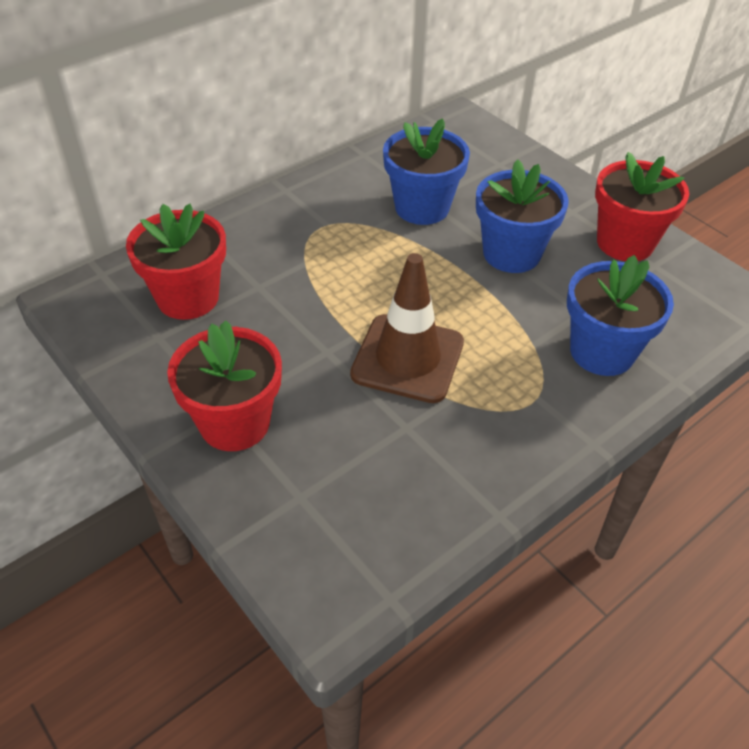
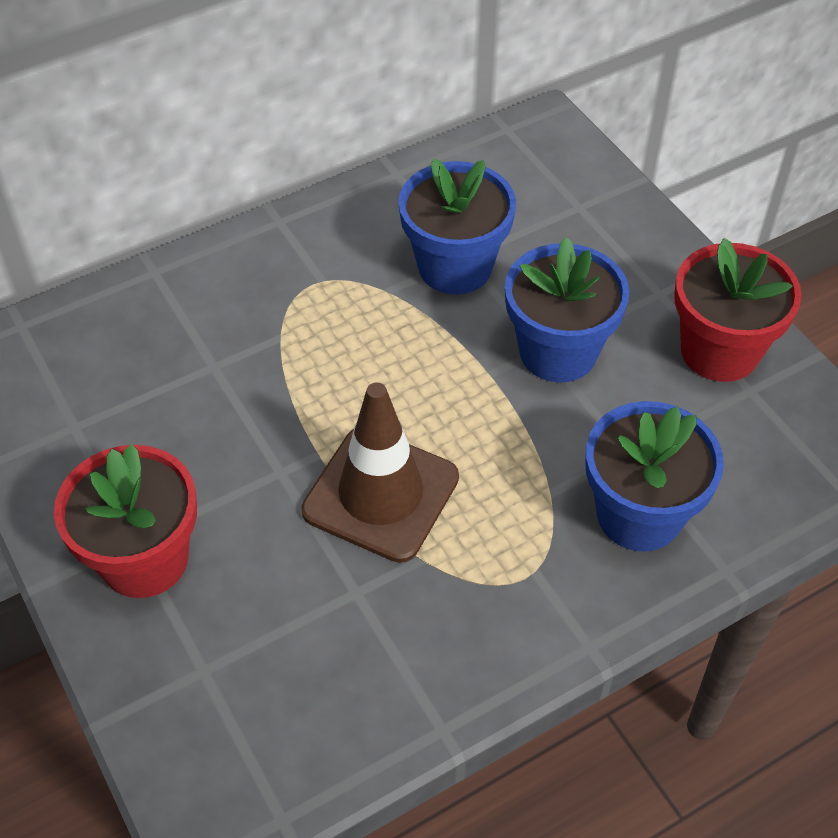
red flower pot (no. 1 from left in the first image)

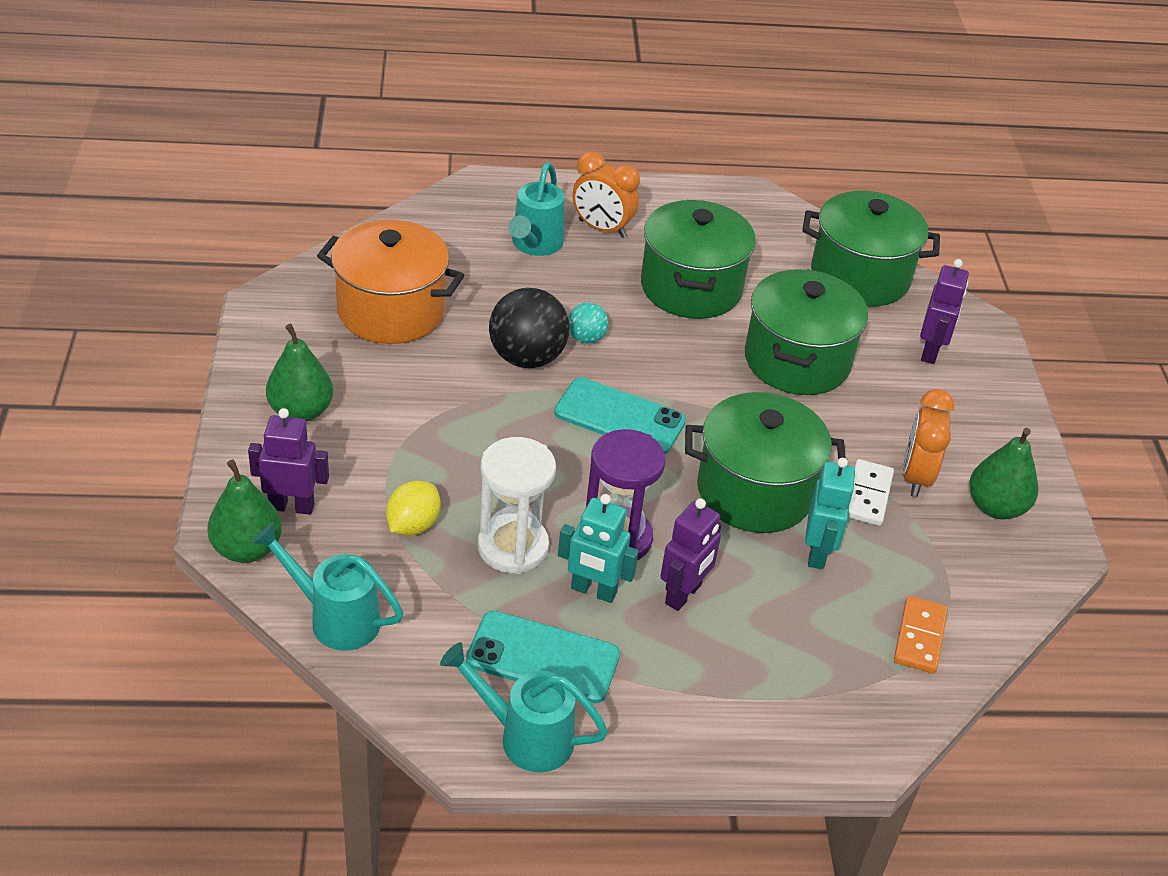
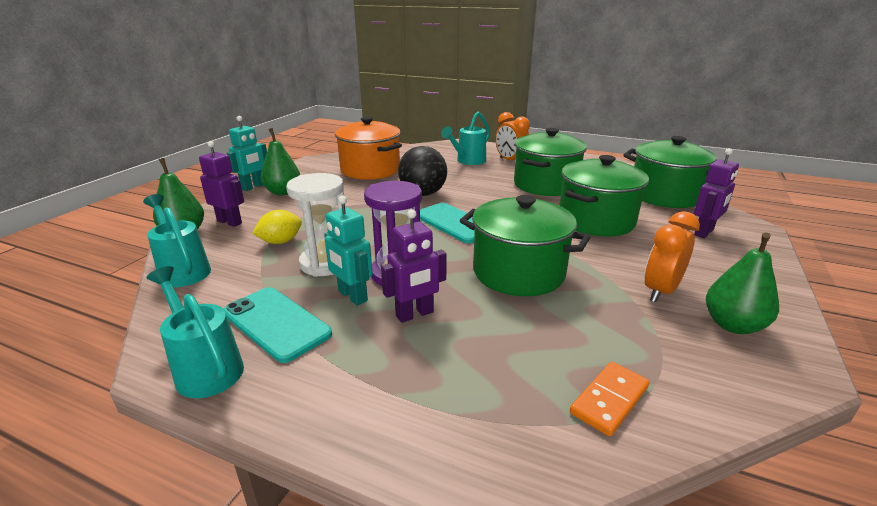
turquoise ball
turquoise robot (no. 1 from left)
white domino

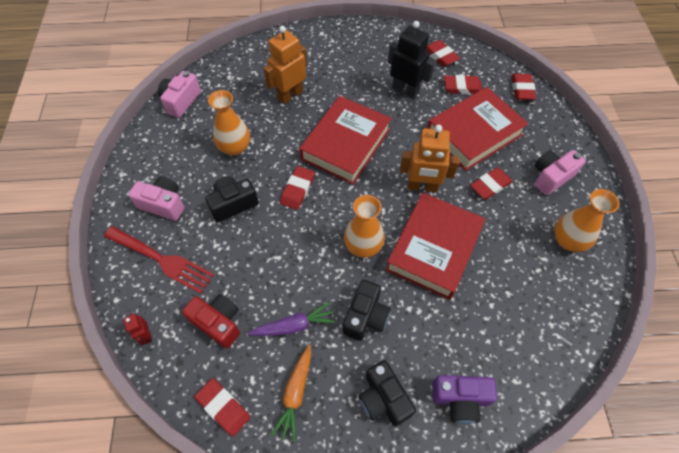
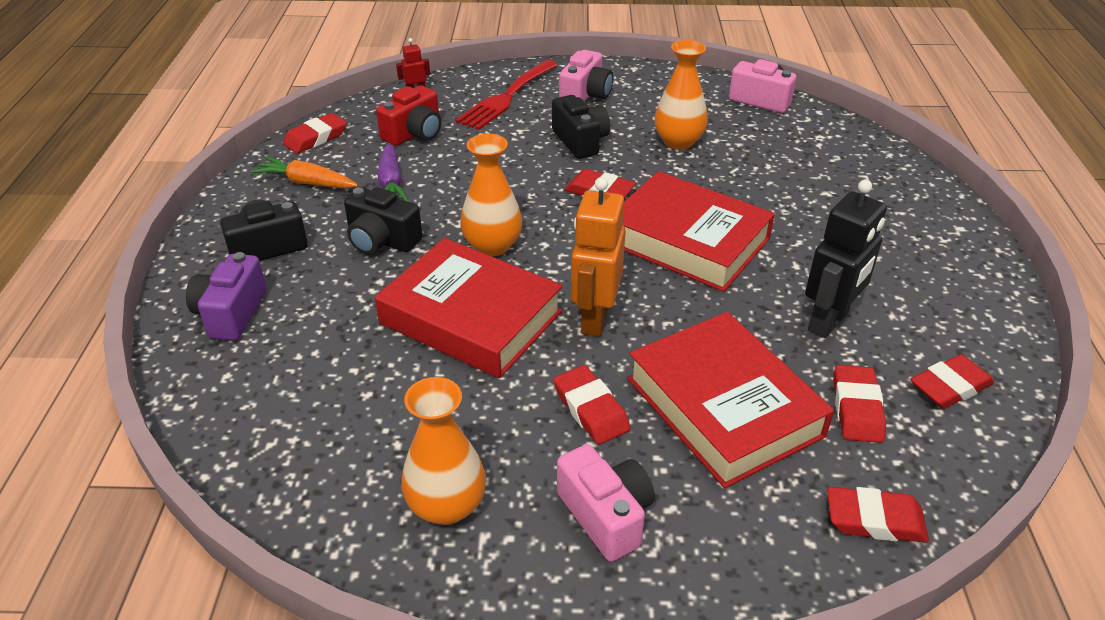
orange robot (no. 1 from left in the first image)

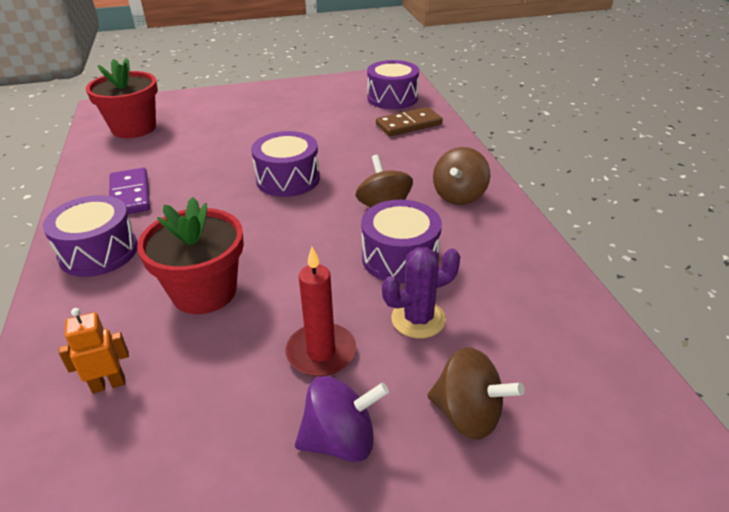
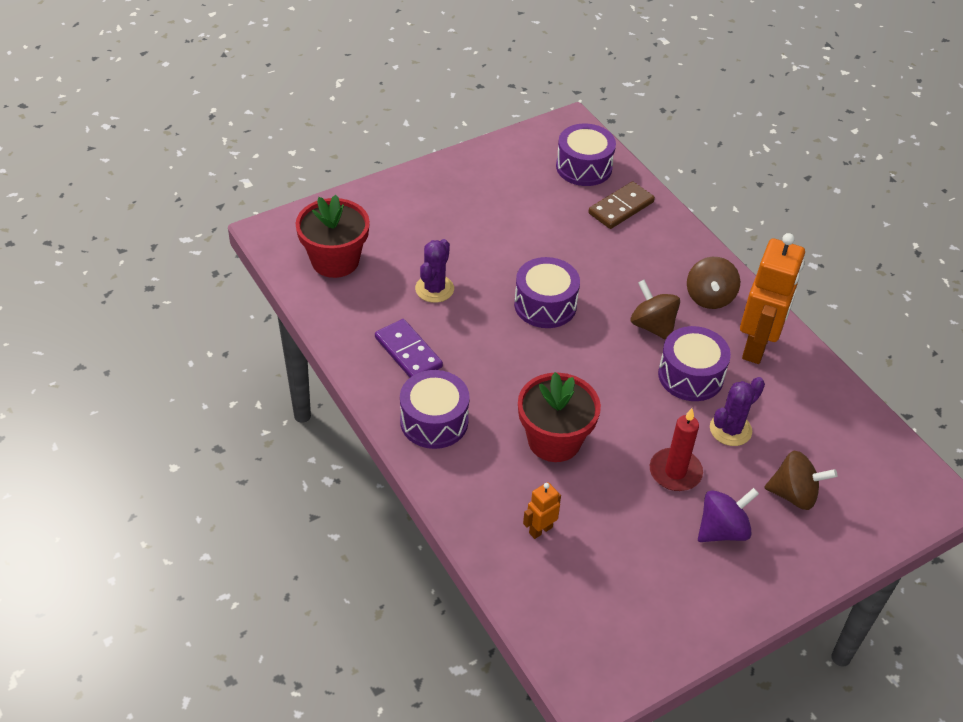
orange robot (no. 2 from left)
purple cactus (no. 1 from left)

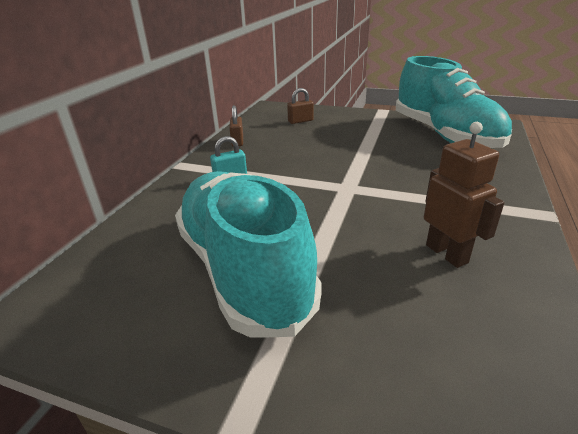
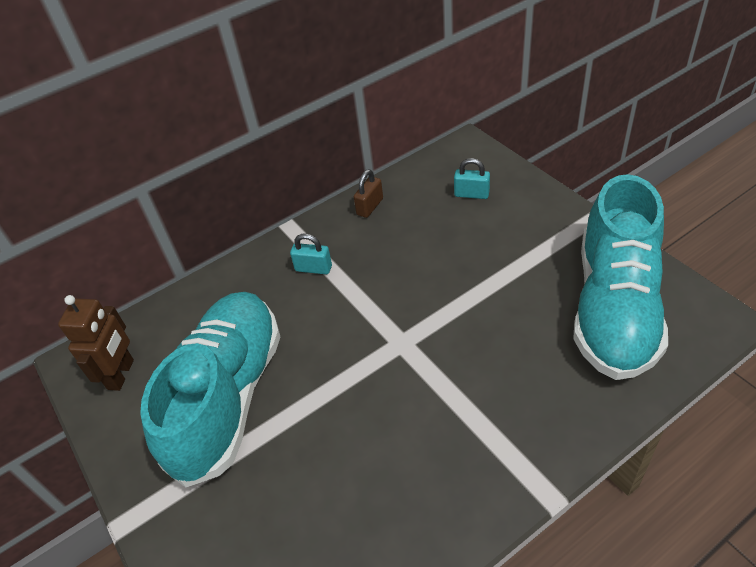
turquoise padlock (no. 2 from left)
brown robot

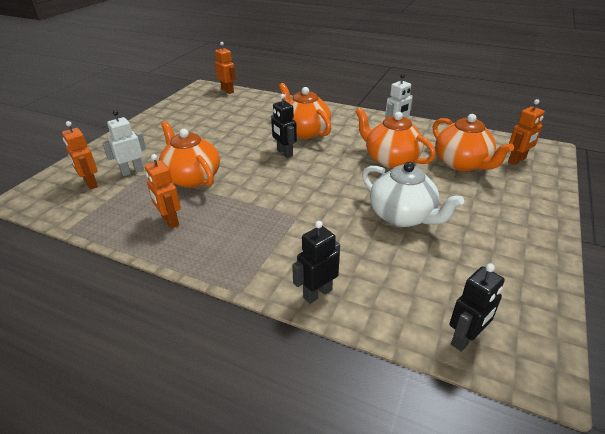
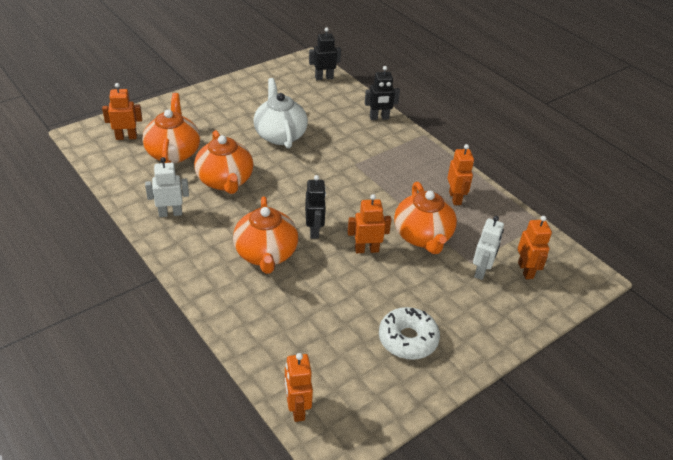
white robot (no. 2 from left)
orange robot (no. 3 from left)
white donut

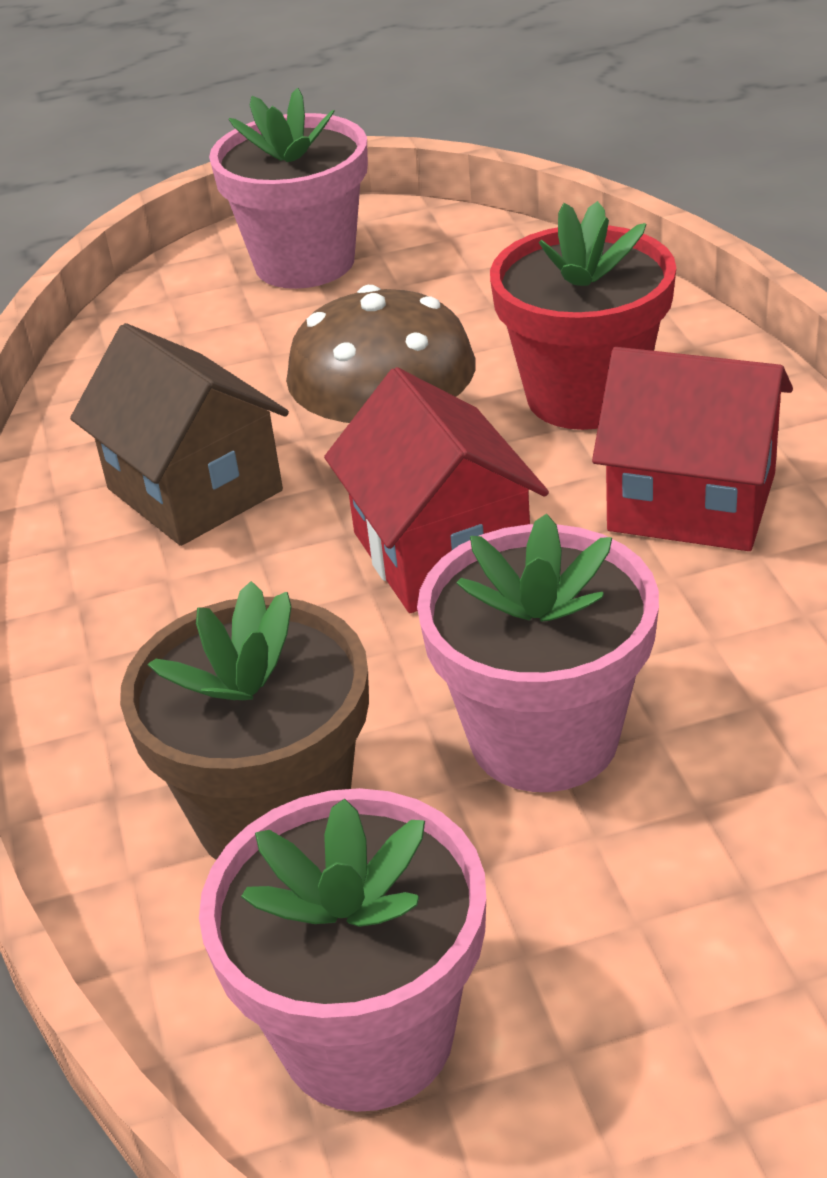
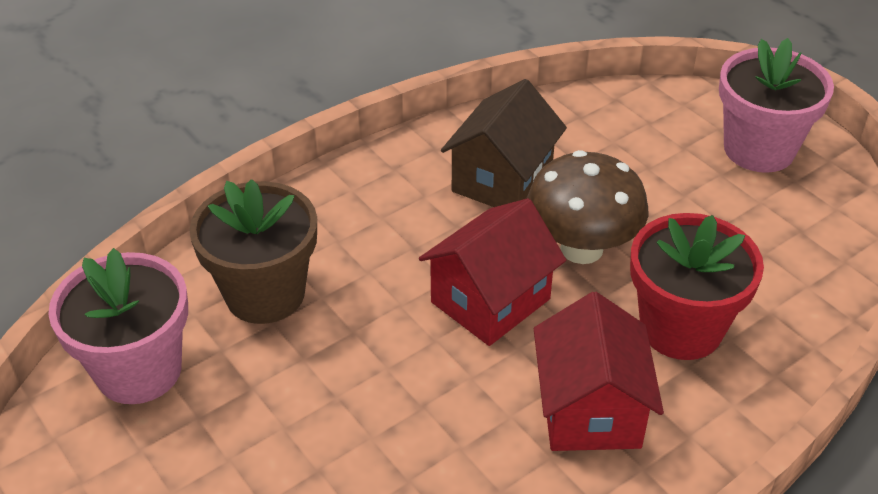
pink flower pot (no. 3 from left in the first image)

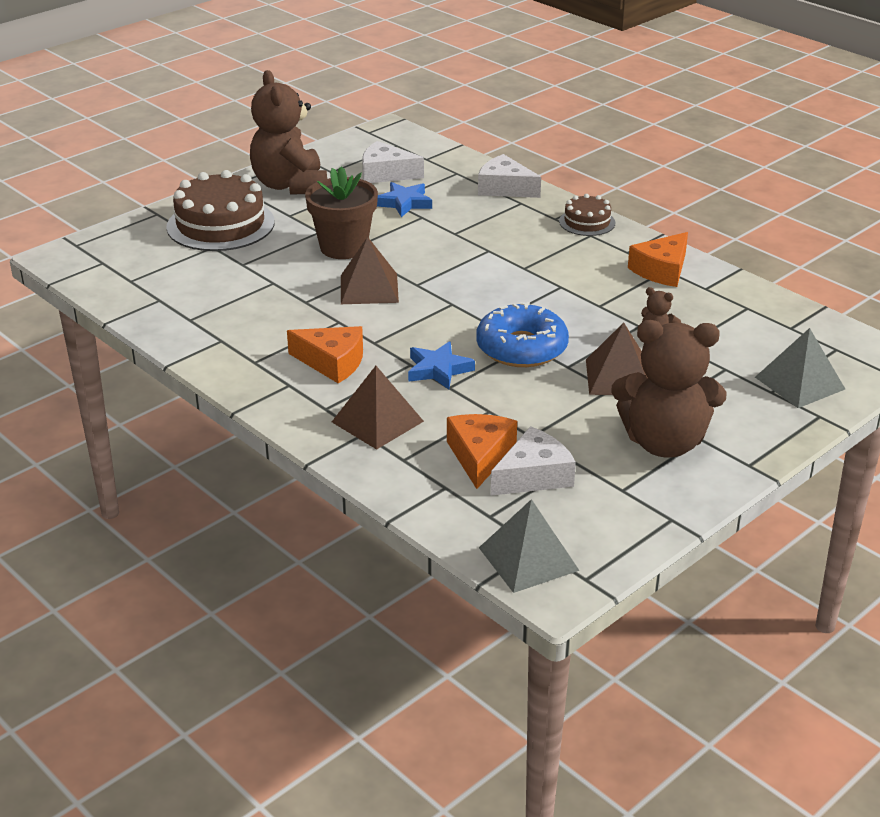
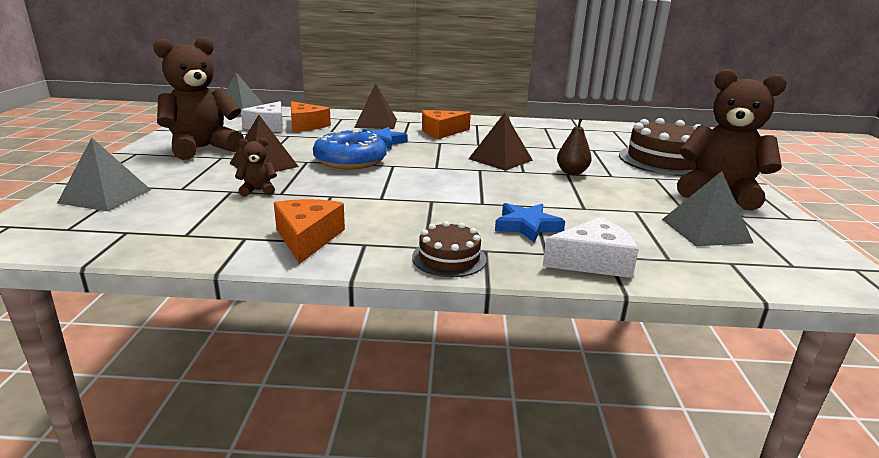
grey pyramid (no. 3 from left)
brown pear
blue star (no. 2 from left)

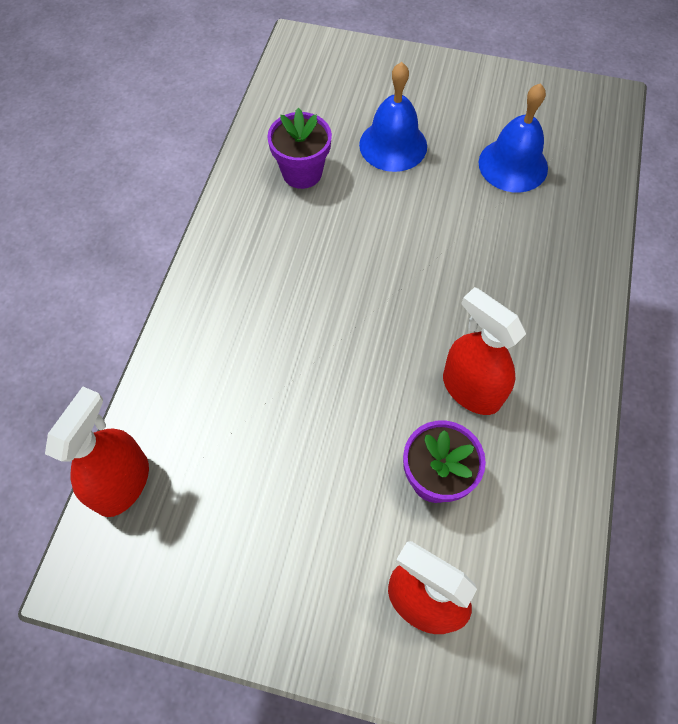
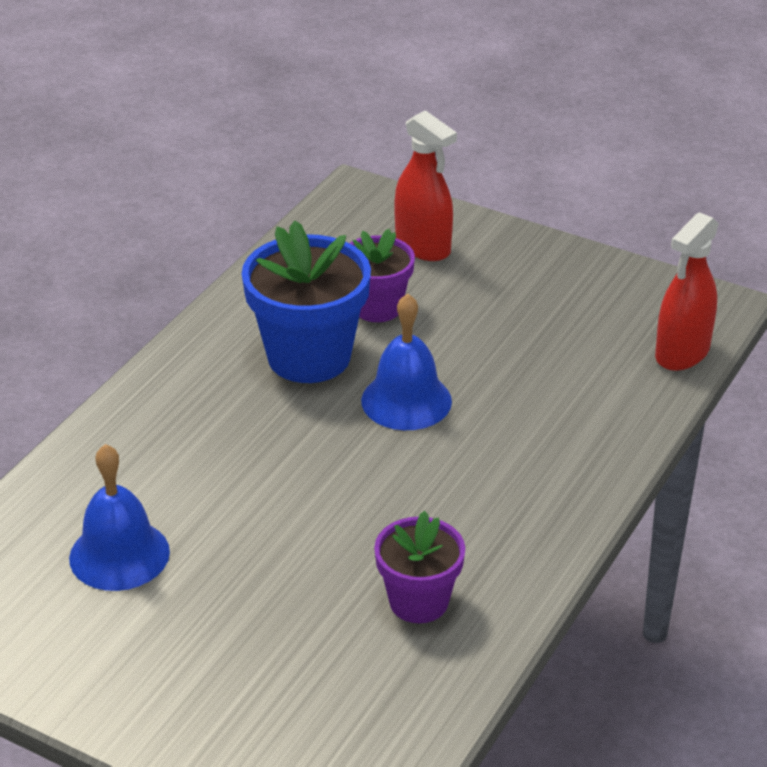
blue bell (no. 2 from left)
blue flower pot

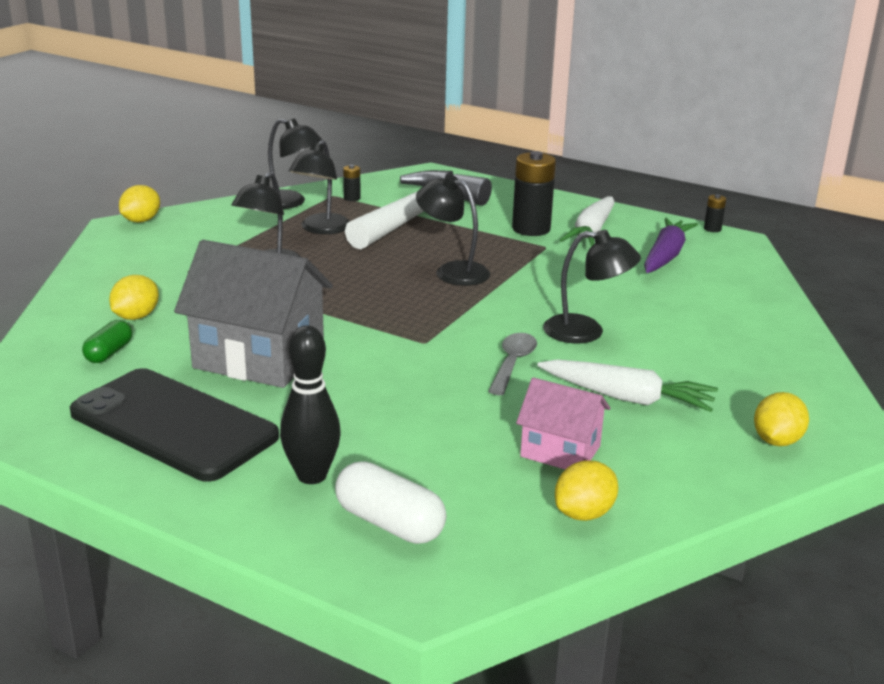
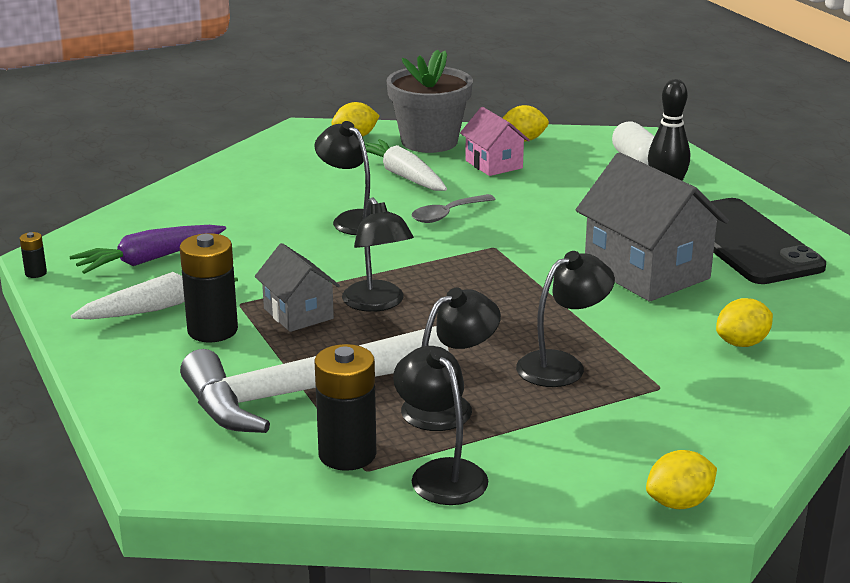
black battery (no. 3 from left)
green capsule
grey flower pot
grey house (no. 1 from left)

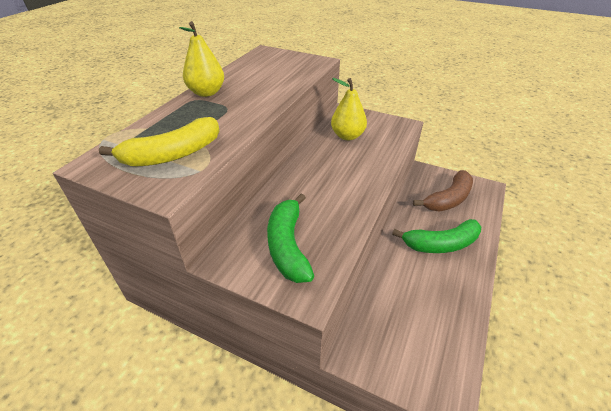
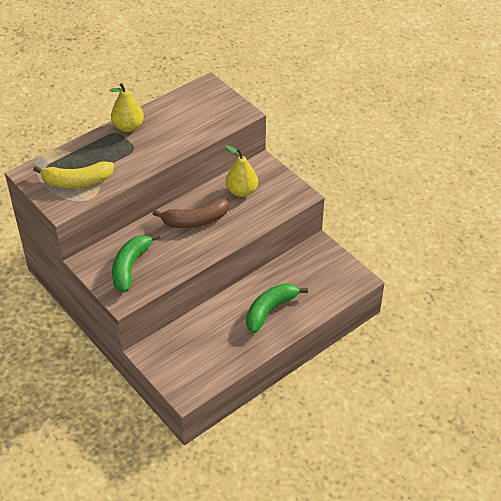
brown banana
green banana (no. 2 from left)

